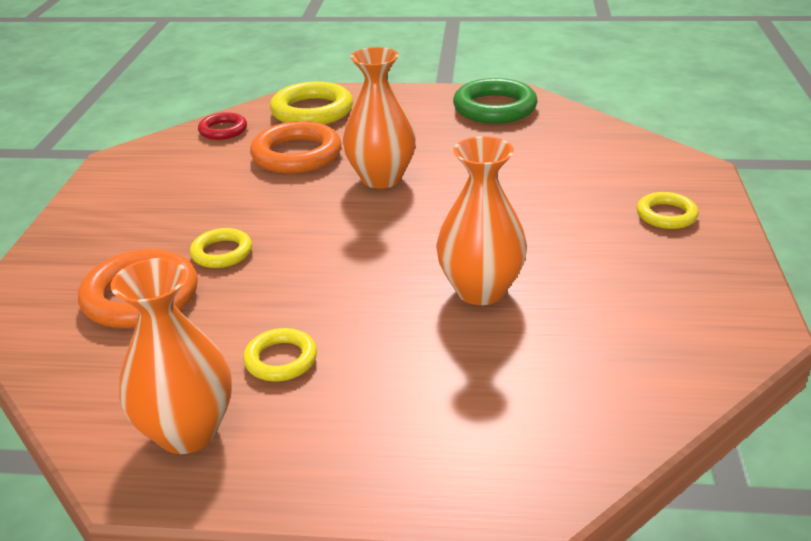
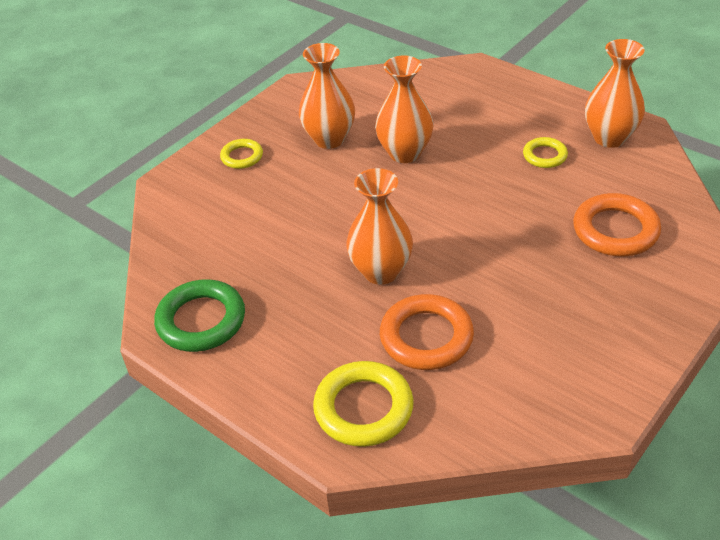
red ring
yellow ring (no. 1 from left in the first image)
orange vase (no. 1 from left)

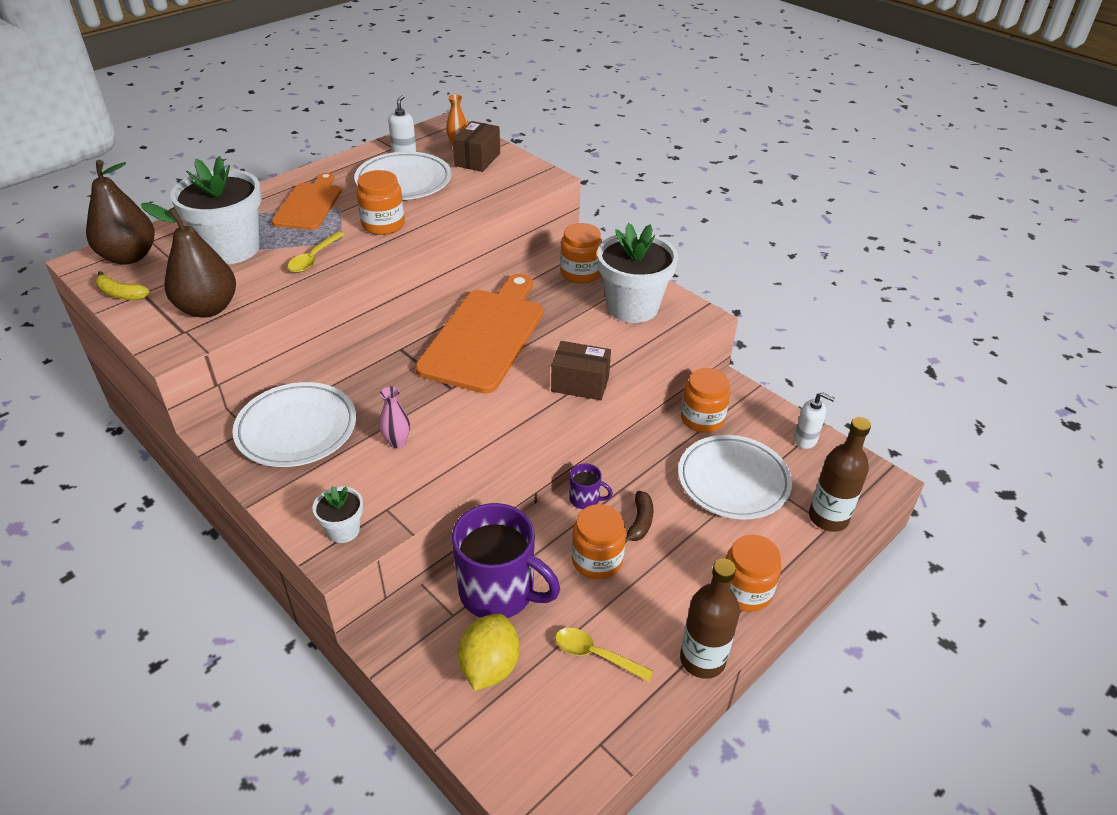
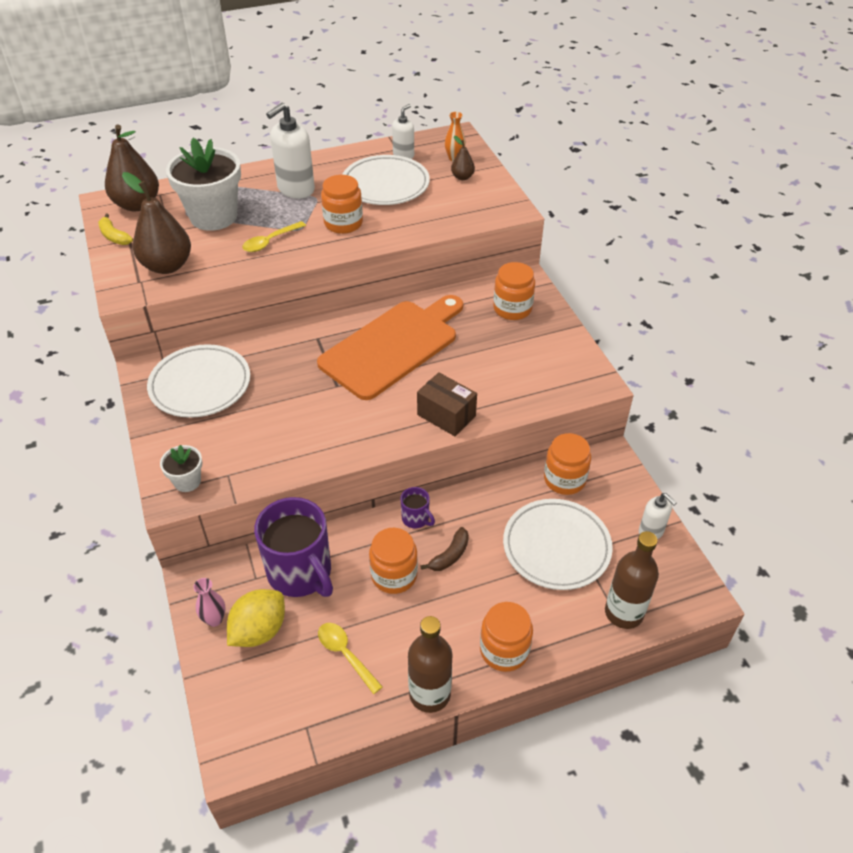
brown pear (no. 3 from left)
white soap dispenser (no. 1 from left)
white flower pot (no. 3 from left in the first image)
pink vase

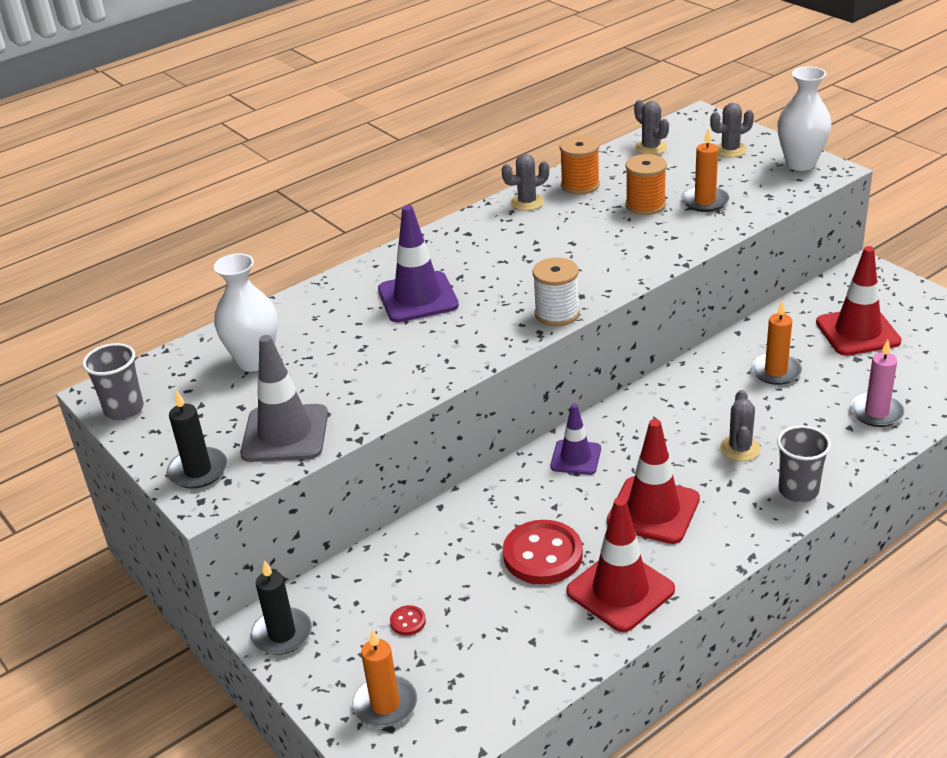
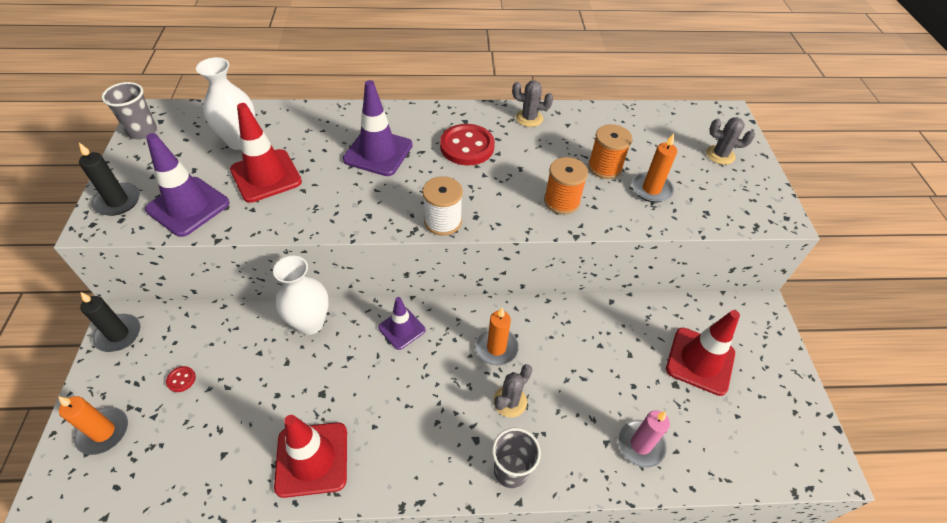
white vase (no. 2 from left)
grey cactus (no. 2 from left in the first image)
orange spool (no. 1 from left)
orange candle (no. 2 from left)
purple traffic cone (no. 1 from left)
red traffic cone (no. 1 from left)
red button (no. 2 from left)

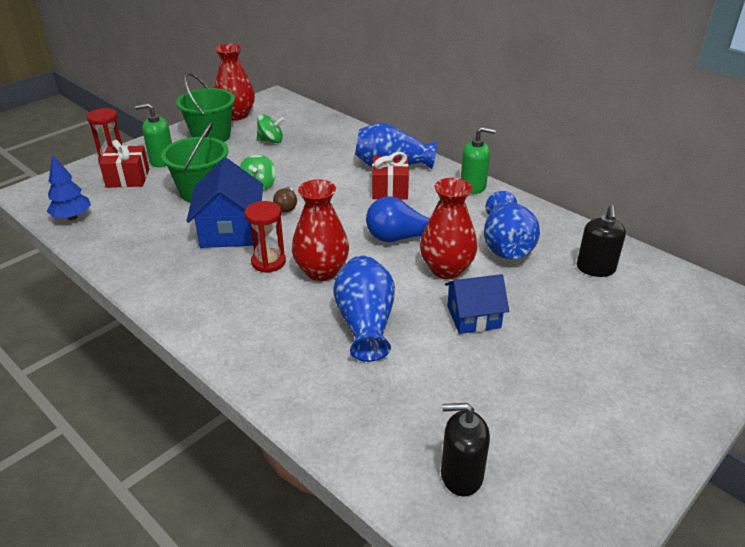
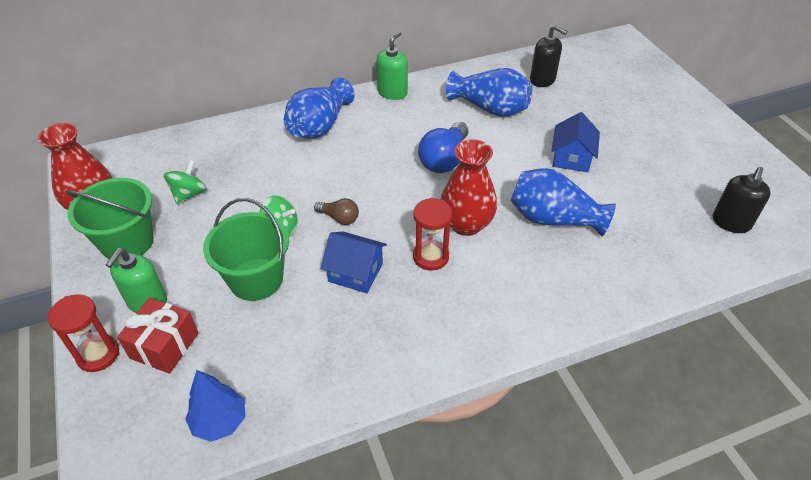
red gift (no. 2 from left in the first image)
blue house (no. 1 from left)
red vase (no. 3 from left in the first image)

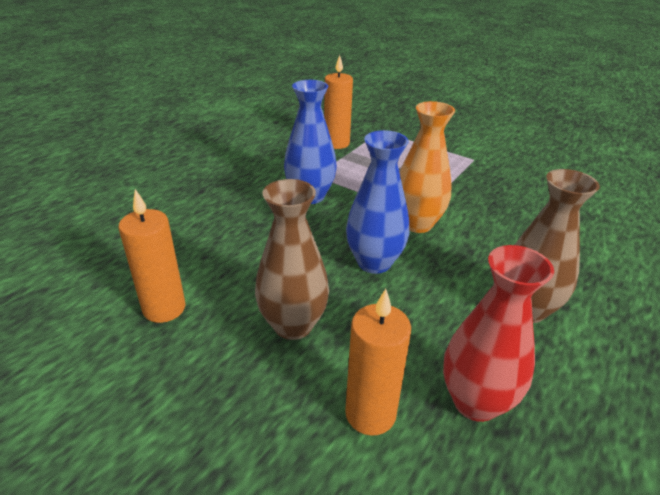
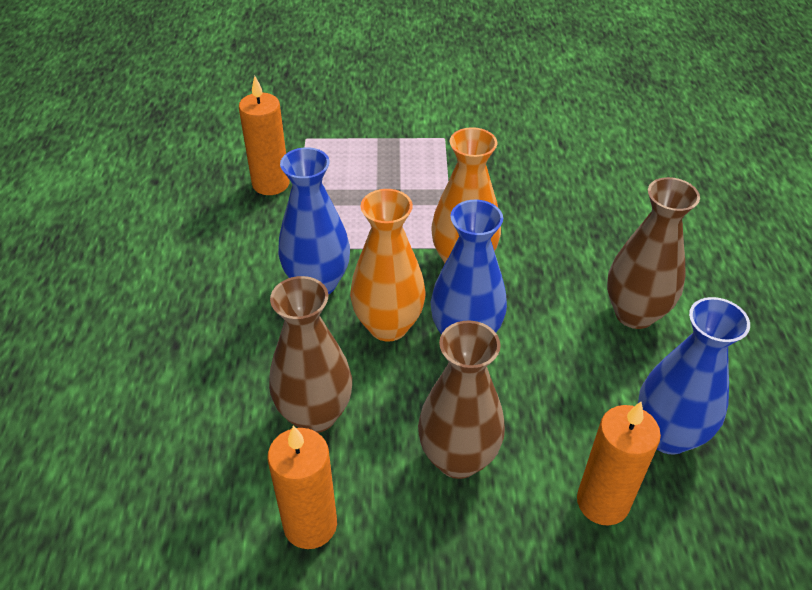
blue vase (no. 3 from left)
orange vase (no. 1 from left)
brown vase (no. 1 from left)

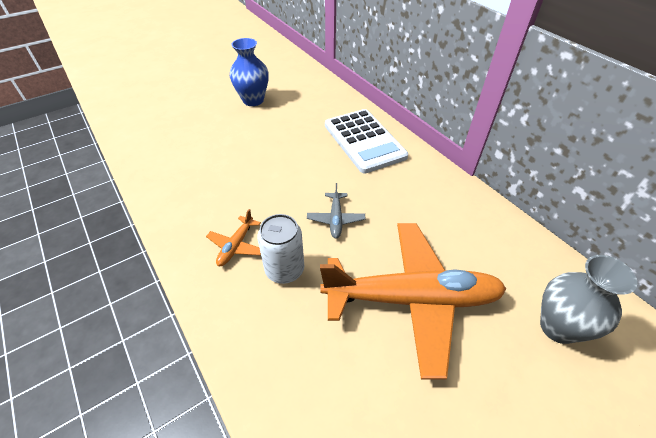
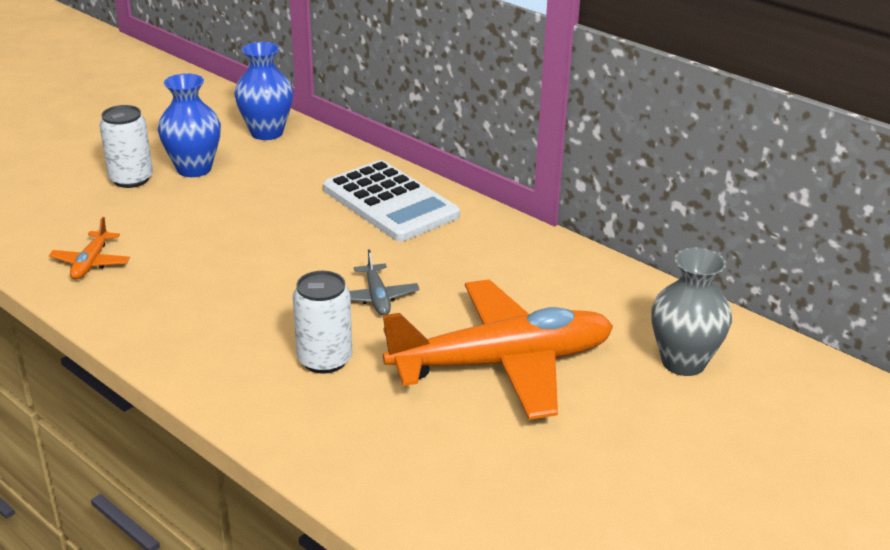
orange plane (no. 1 from left)
blue vase (no. 2 from left)
white can (no. 1 from left)

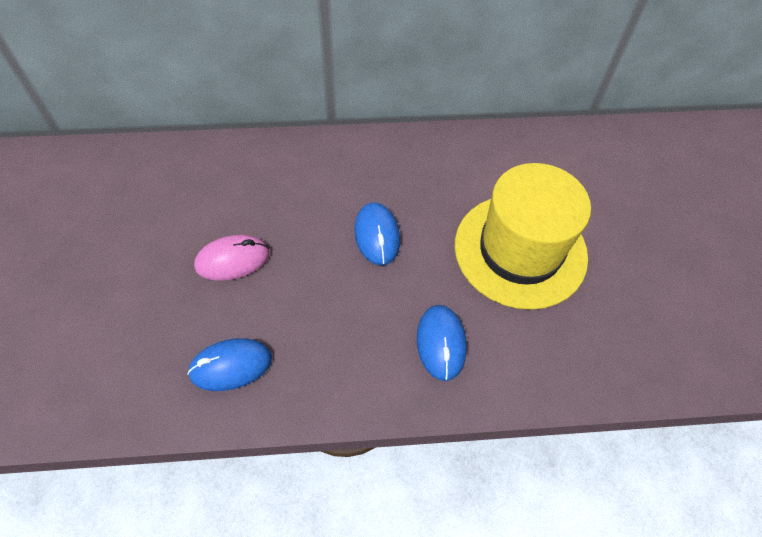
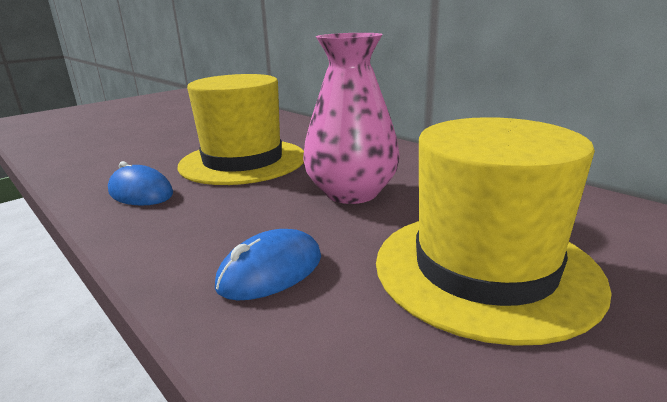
pink vase
yellow hat (no. 1 from left)

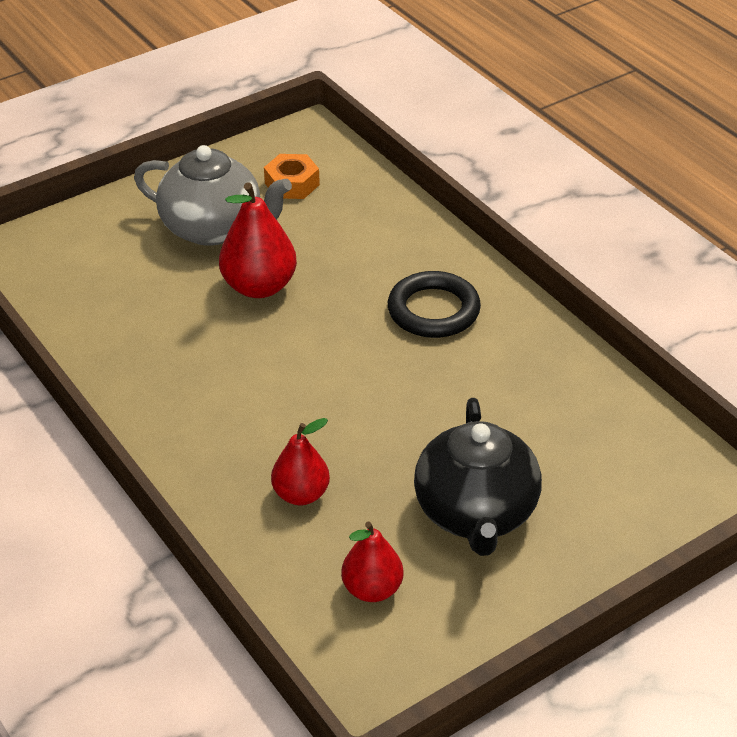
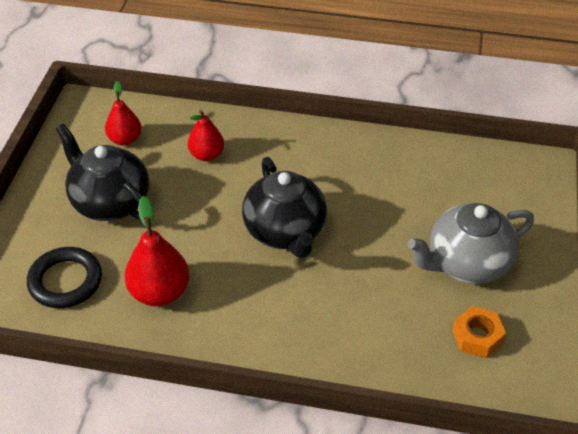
red pear (no. 2 from left)
black ring
black teapot (no. 2 from left)

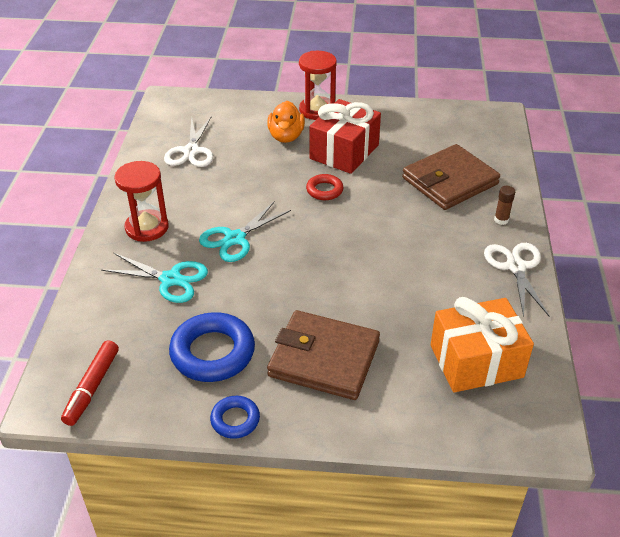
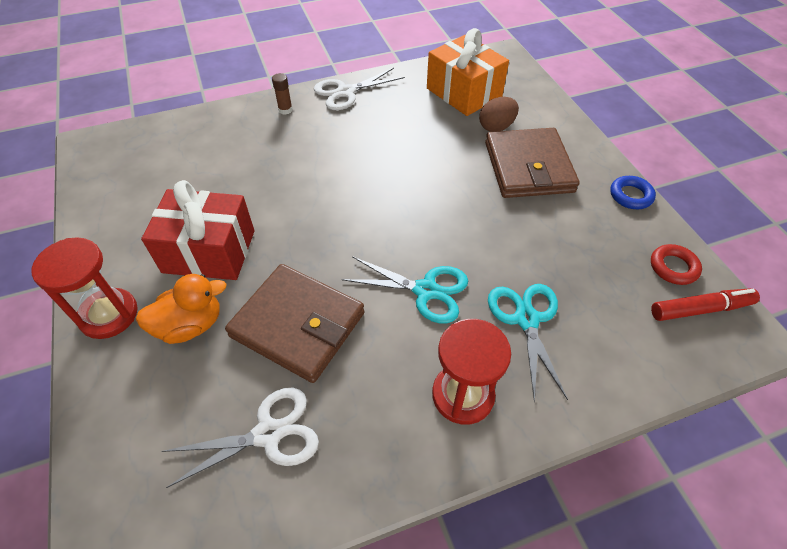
brown wallet (no. 1 from left)
red ring
blue ring (no. 1 from left in the first image)
brown egg

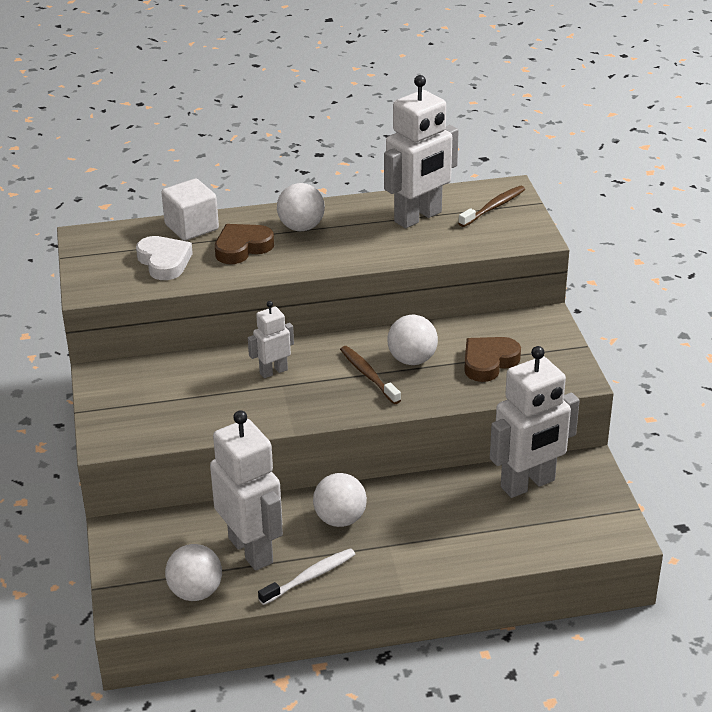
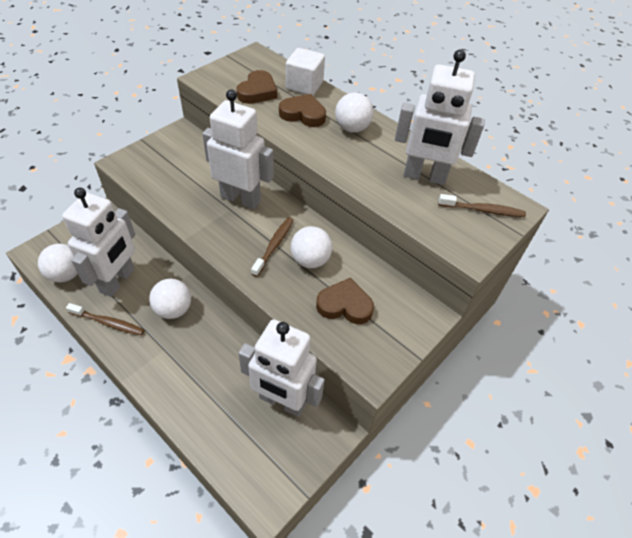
brown heart (no. 1 from left)
white robot (no. 2 from left)
brown toothbrush (no. 1 from left)

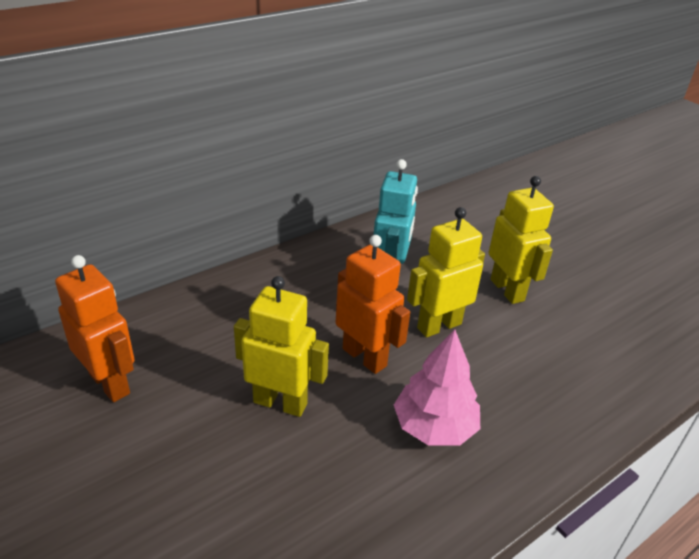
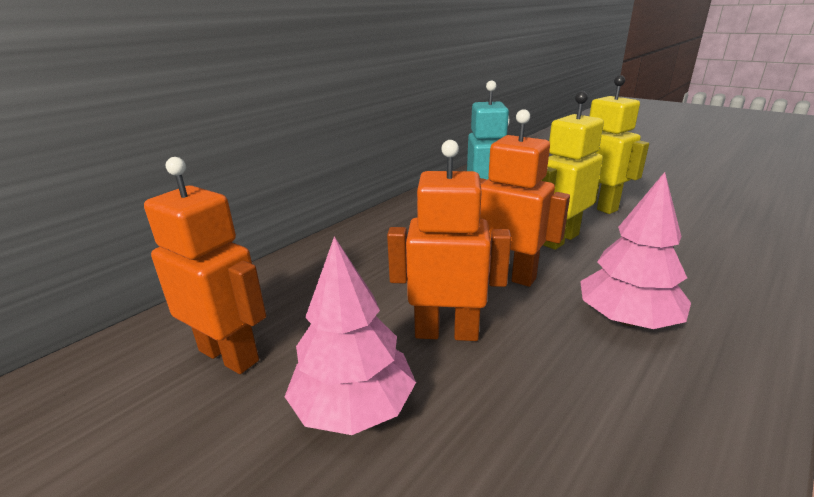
orange robot (no. 2 from left)
pink tree (no. 1 from left)

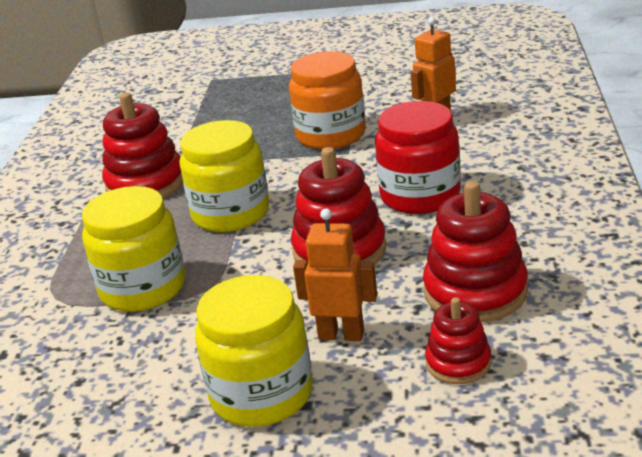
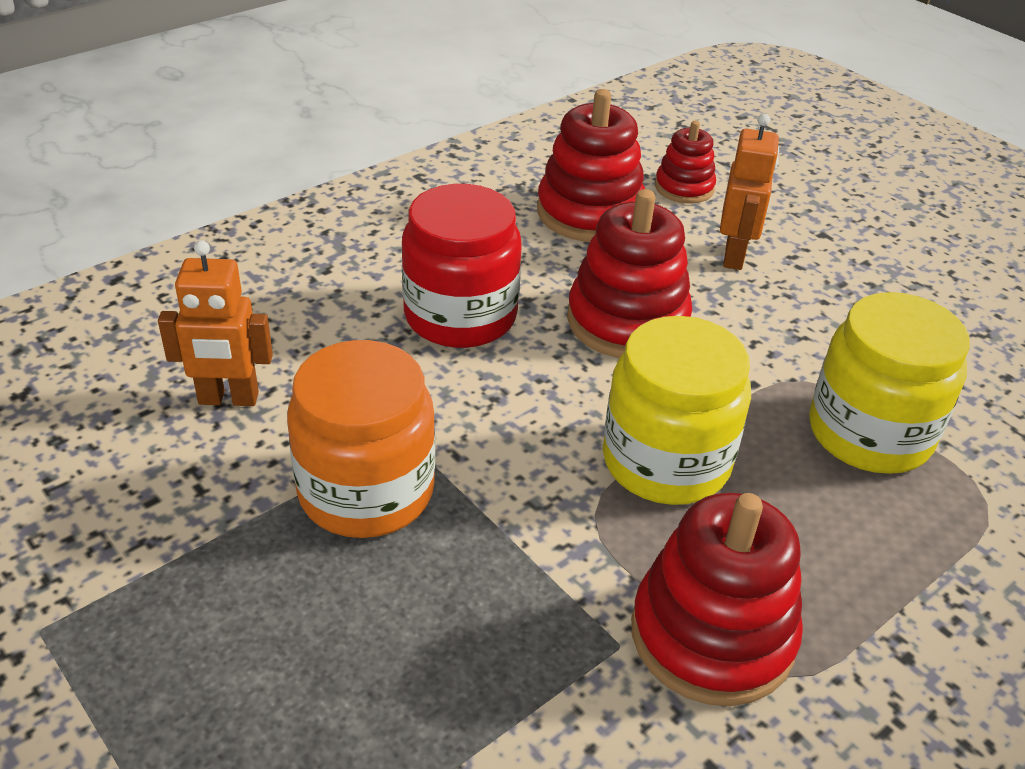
orange robot (no. 2 from left)
yellow jar (no. 3 from left in the first image)

